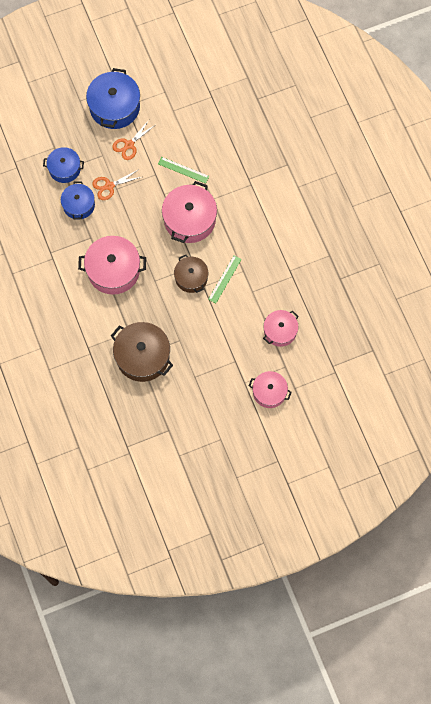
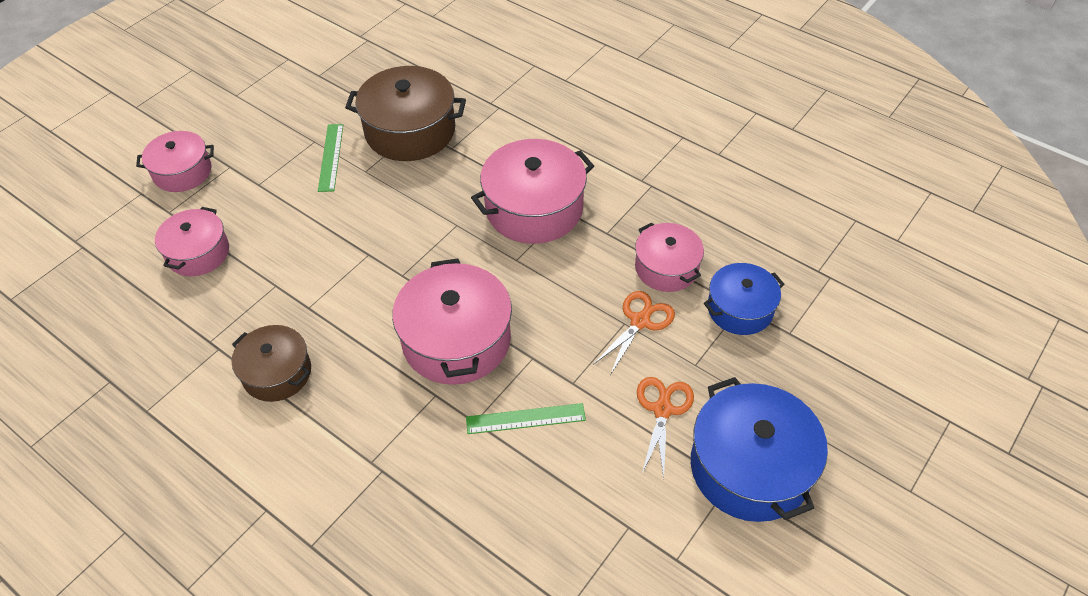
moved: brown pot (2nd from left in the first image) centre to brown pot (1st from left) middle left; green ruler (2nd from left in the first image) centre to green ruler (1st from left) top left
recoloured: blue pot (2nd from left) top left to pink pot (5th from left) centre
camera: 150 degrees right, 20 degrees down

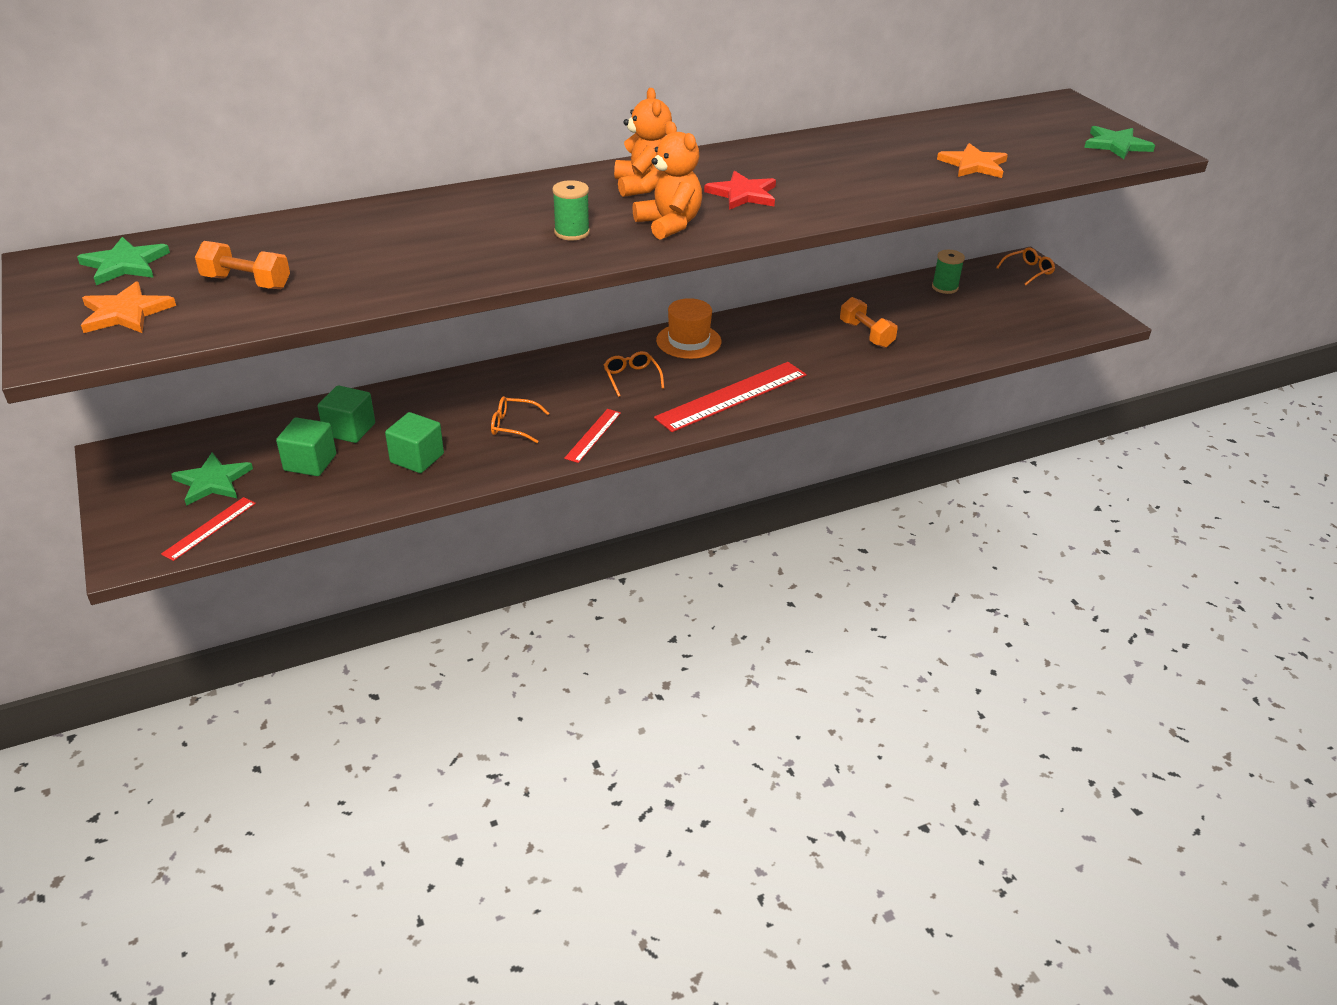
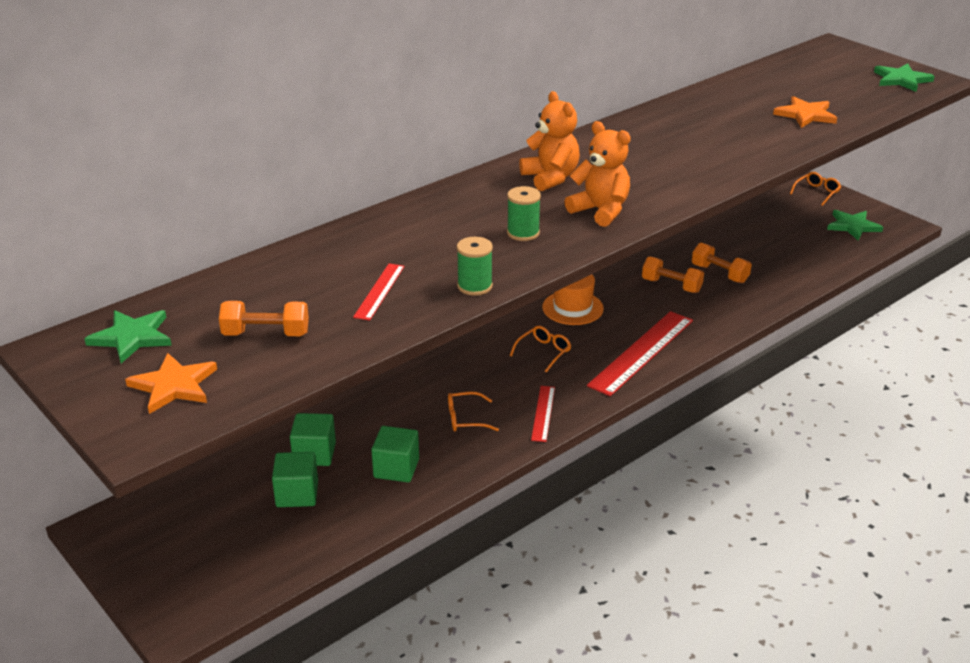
removed: red star top centre
added: orange dumbbell (2nd from left) middle right
moved: red ruler (1st from left) middle left to centre; green spool (2nd from left in the first image) top right to green spool (1st from left) centre; green star (2nd from left) middle left to middle right
turned: orange glasses (2nd from left) centre = centre 75 degrees clockwise
camera: 15 degrees left, 5 degrees down

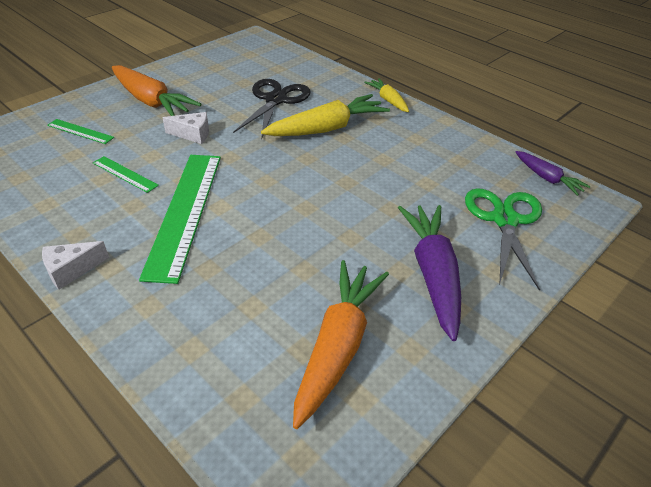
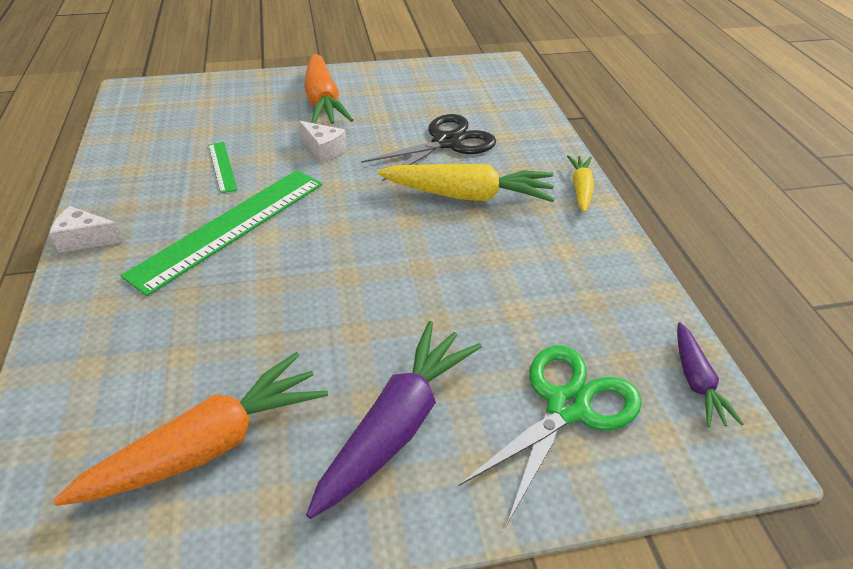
removed: green ruler (1st from left) top left
camera: 35 degrees right, 0 degrees up

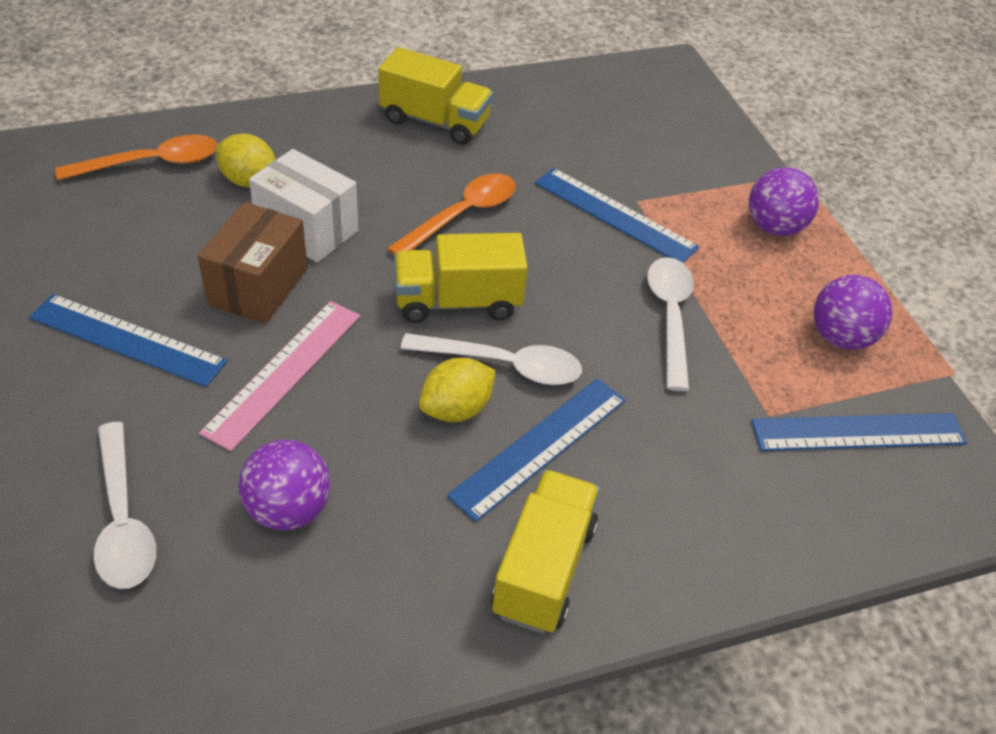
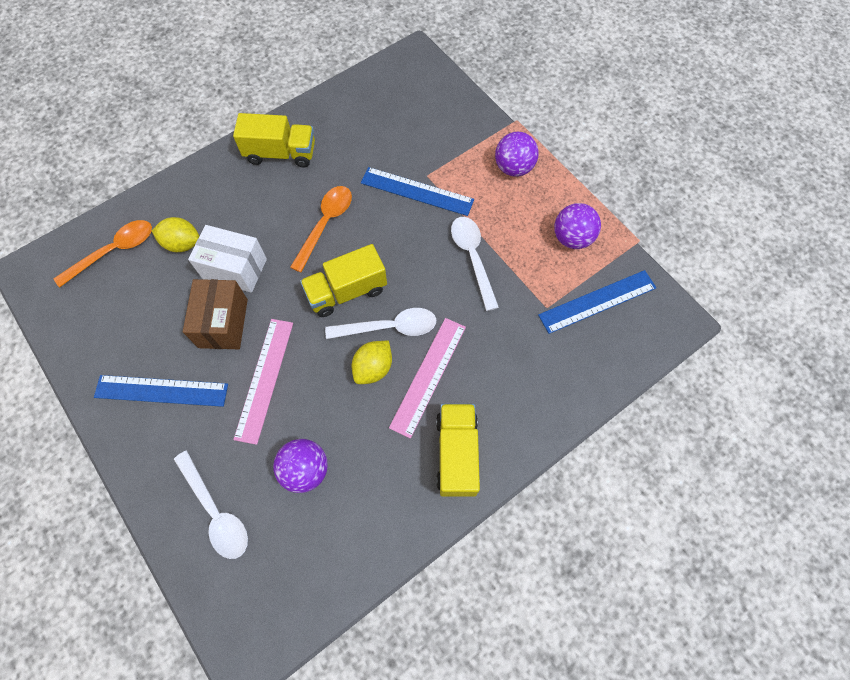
recoloured: blue ruler (2nd from left) centre to pink ruler (2nd from left) centre
camera: 15 degrees left, 20 degrees up

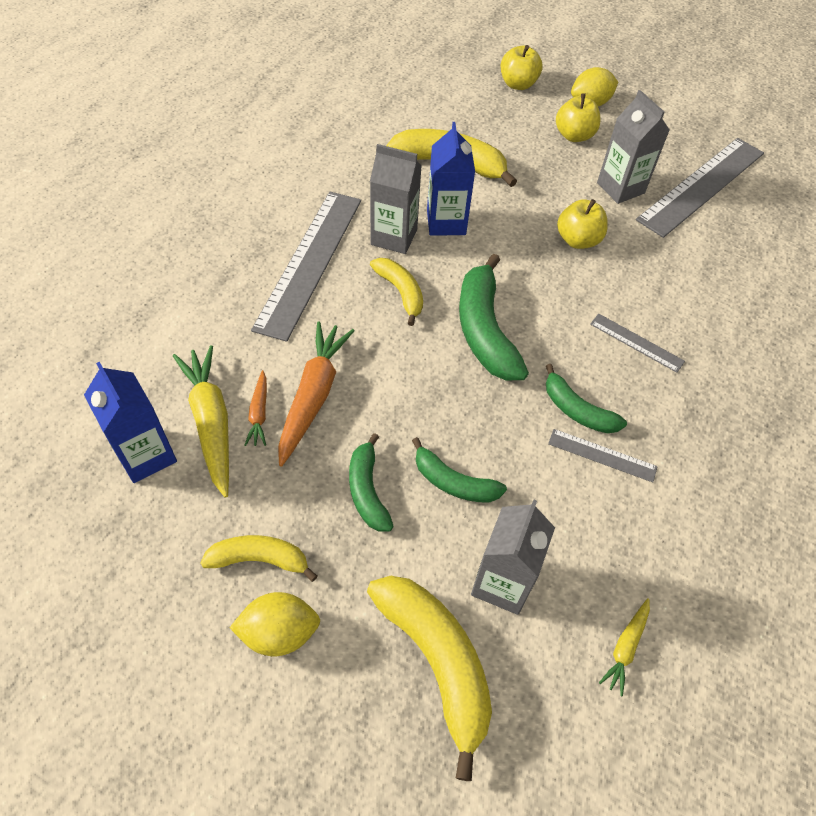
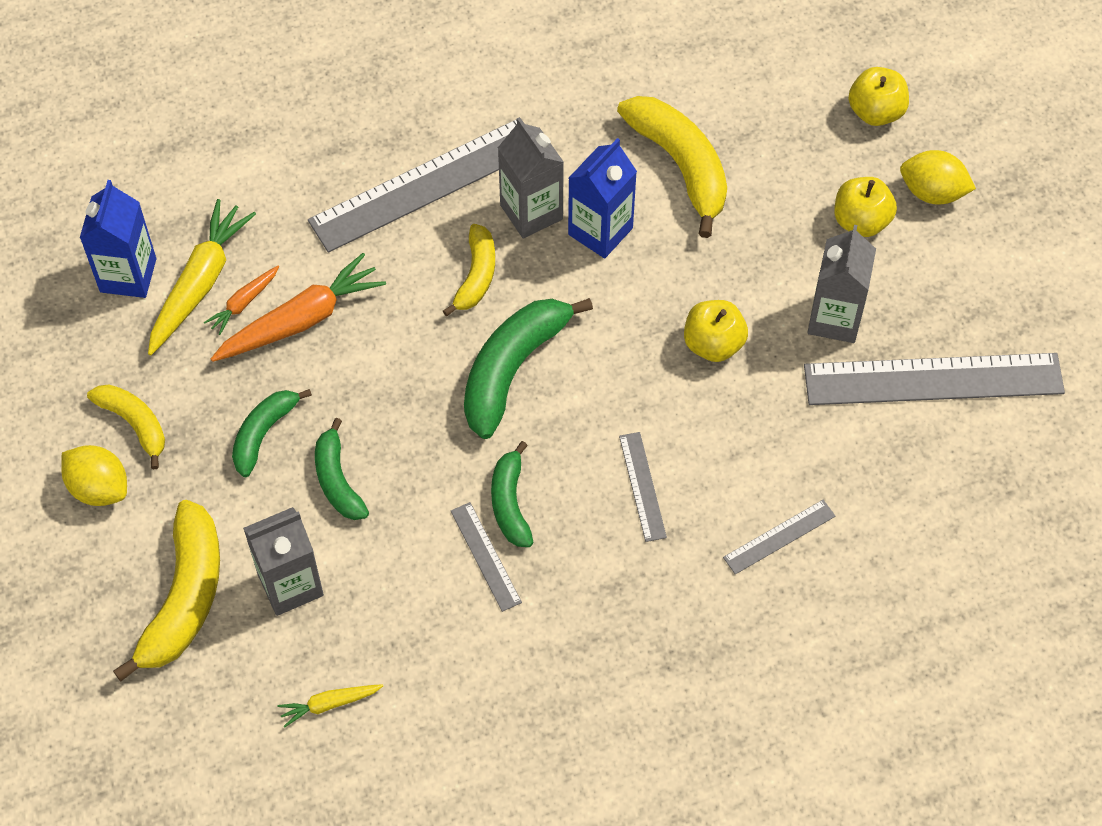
added: grey ruler (4th from left) middle right
camera: 45 degrees right, 5 degrees up

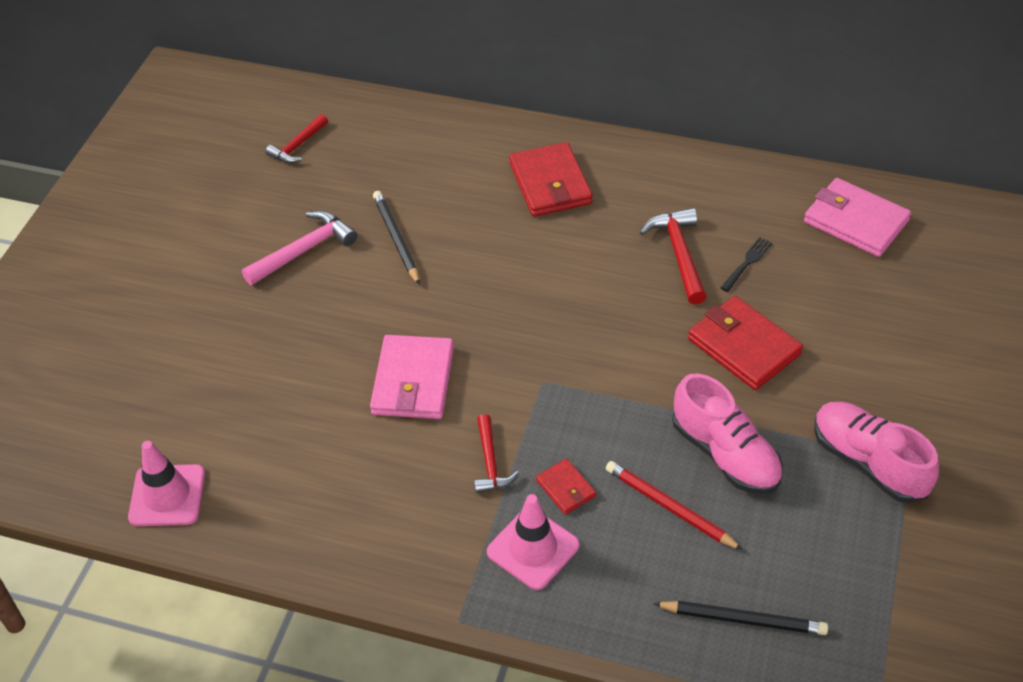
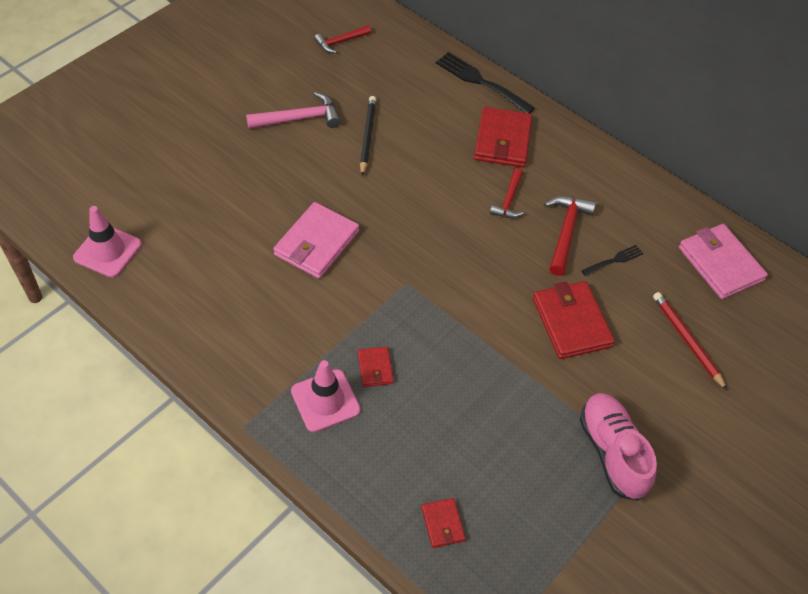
removed: pink shoe (1st from left) middle right
added: black fork (1st from left) top centre
moved: red hammer (2nd from left) centre to top centre; red pencil bottom centre to middle right
replaced: black pencil (2nd from left) bottom right to red wallet (2nd from left) bottom centre
camera: 20 degrees right, 5 degrees up

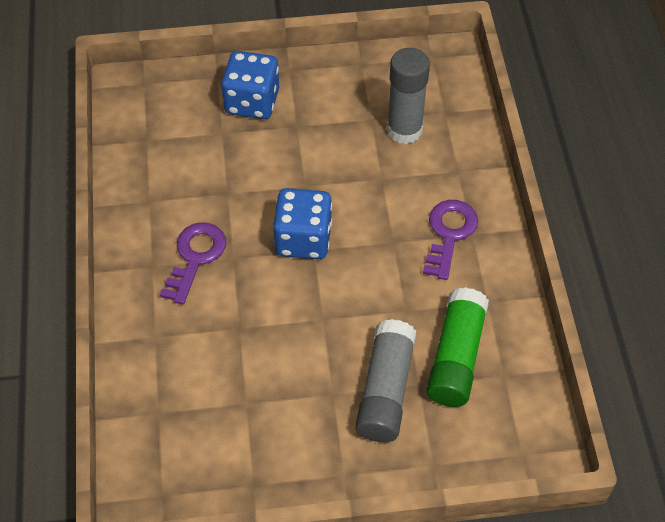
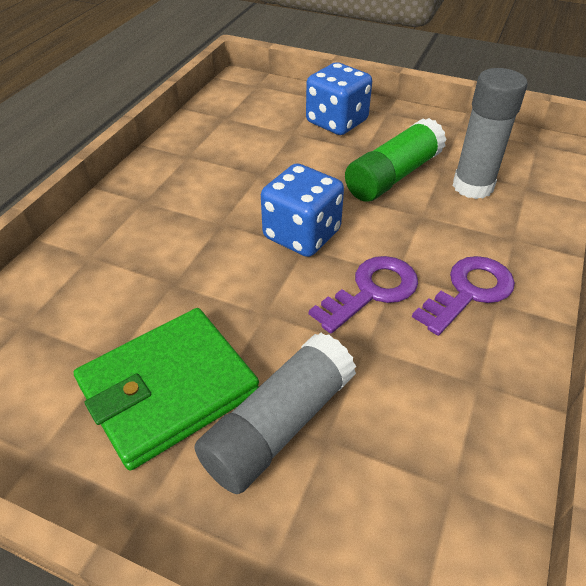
added: green wallet middle left
moved: purple key (1st from left) middle left to centre; green glue stick middle right to top right
camera: 30 degrees right, 10 degrees down

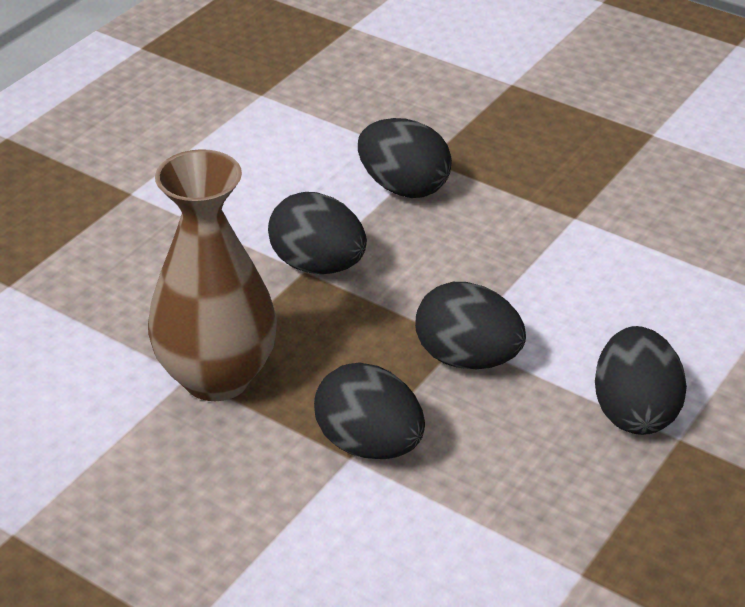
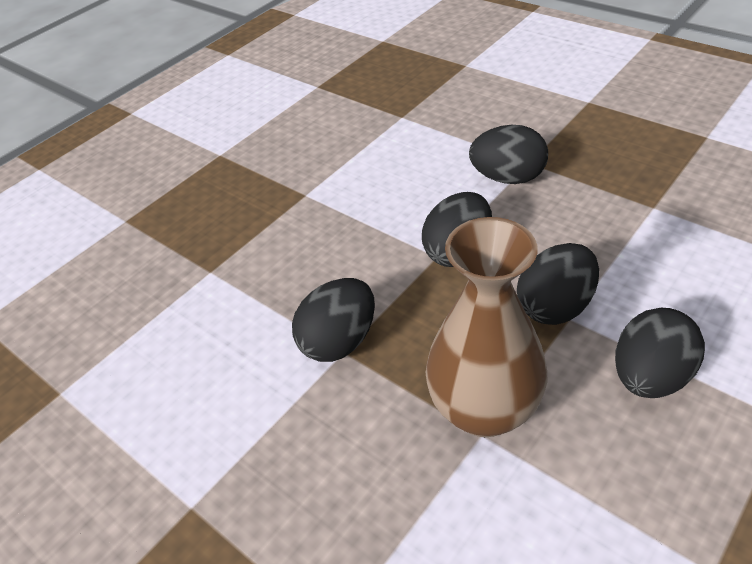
moved: black egg (3rd from left in the first image) top centre to black egg (5th from left) middle right
camera: 80 degrees left, 5 degrees up

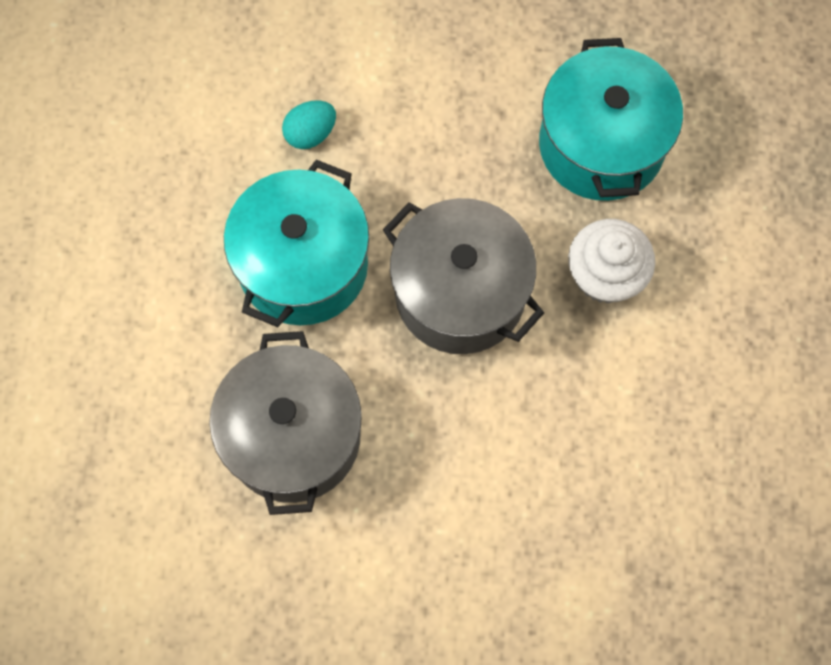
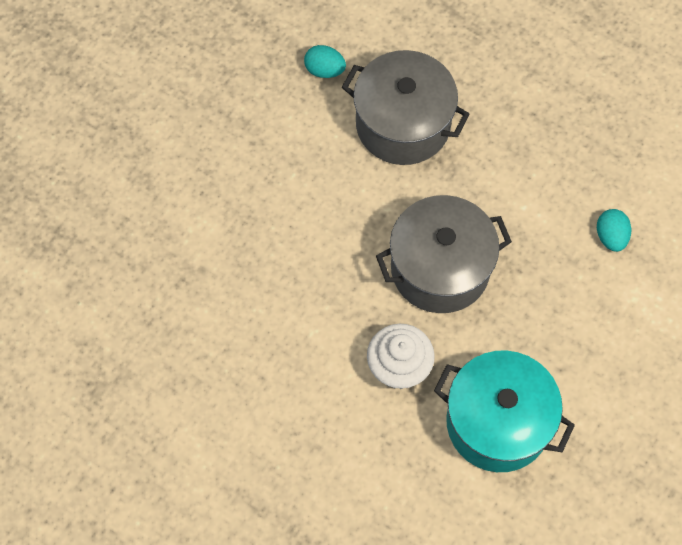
removed: turquoise pot (1st from left) centre
added: turquoise egg (1st from left) top centre
camera: 120 degrees right, 5 degrees down

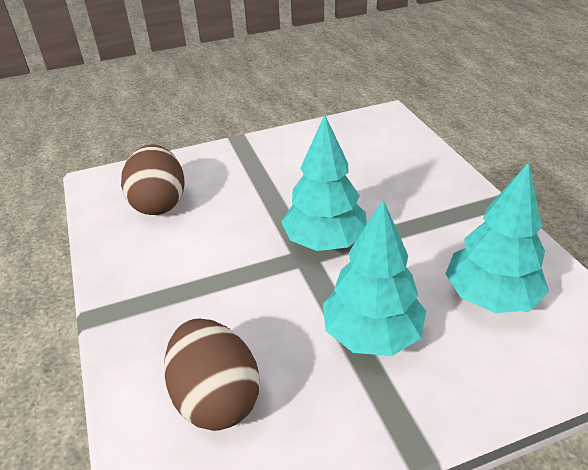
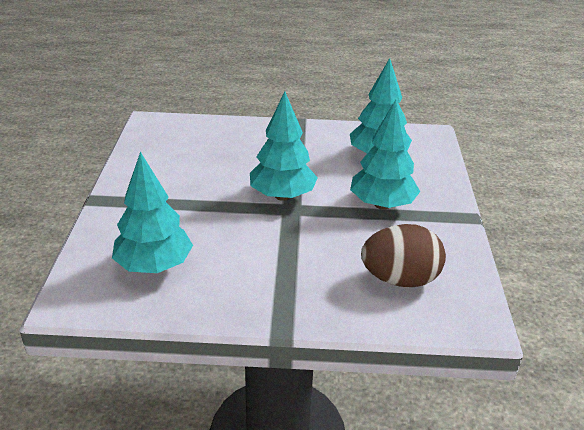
replaced: brown egg (1st from left) middle left to turquoise tree (1st from left) middle left
camera: 70 degrees left, 5 degrees down

